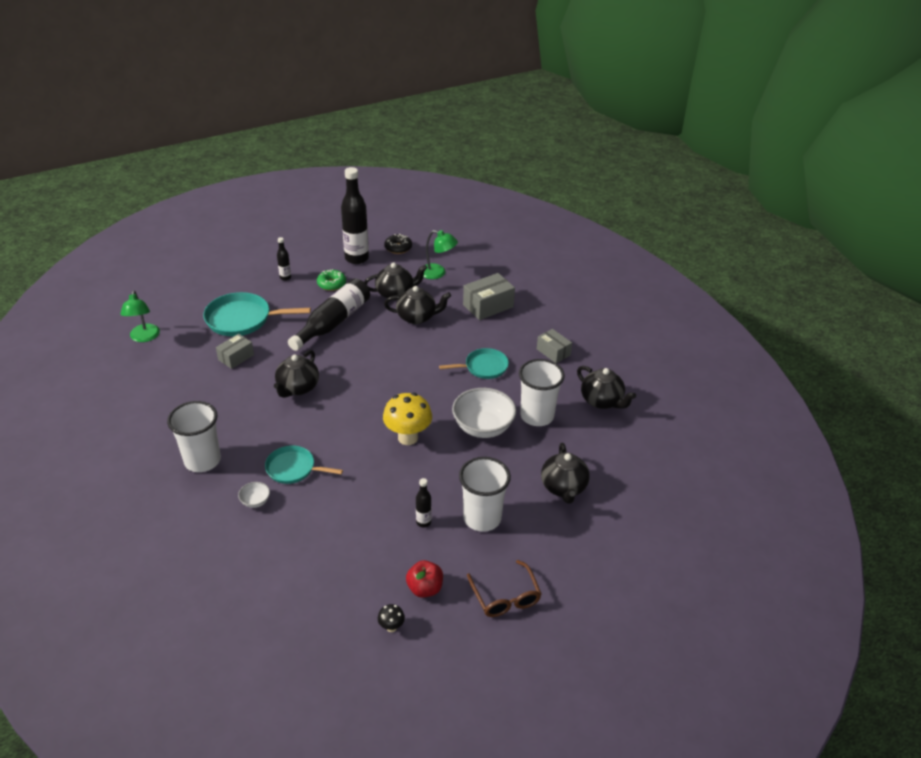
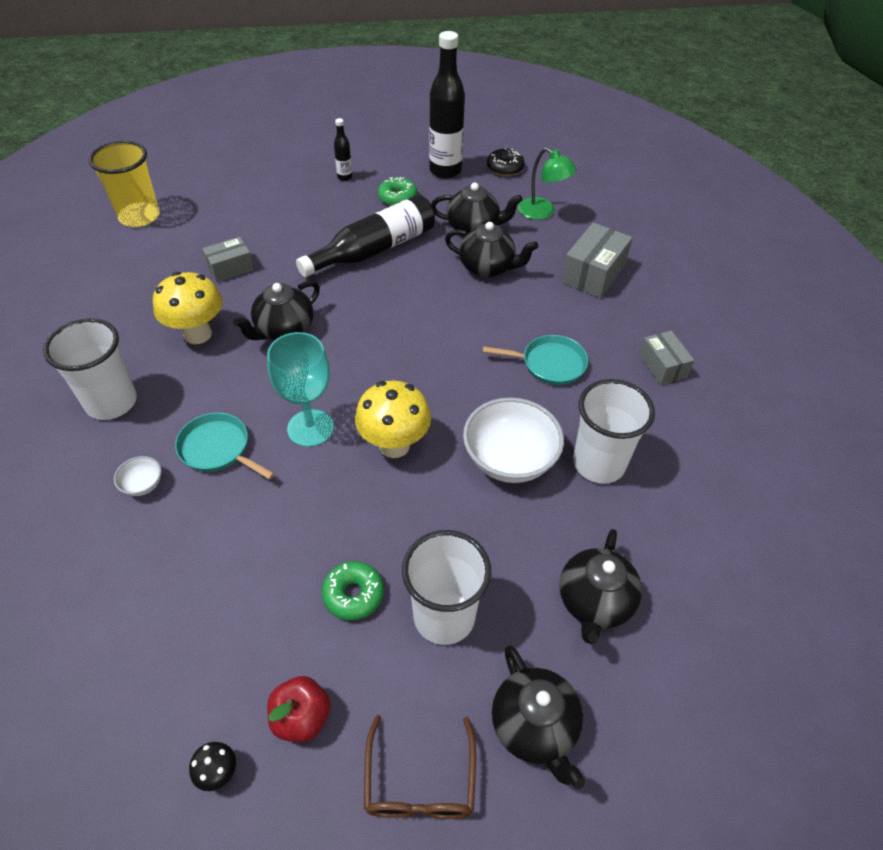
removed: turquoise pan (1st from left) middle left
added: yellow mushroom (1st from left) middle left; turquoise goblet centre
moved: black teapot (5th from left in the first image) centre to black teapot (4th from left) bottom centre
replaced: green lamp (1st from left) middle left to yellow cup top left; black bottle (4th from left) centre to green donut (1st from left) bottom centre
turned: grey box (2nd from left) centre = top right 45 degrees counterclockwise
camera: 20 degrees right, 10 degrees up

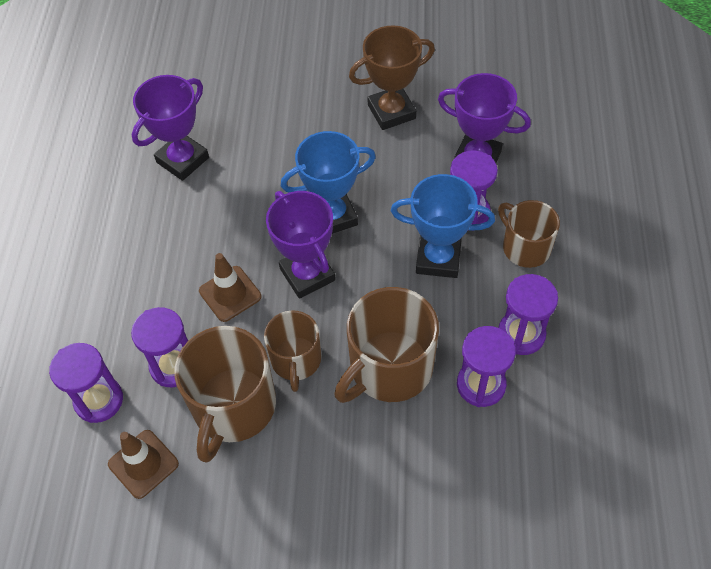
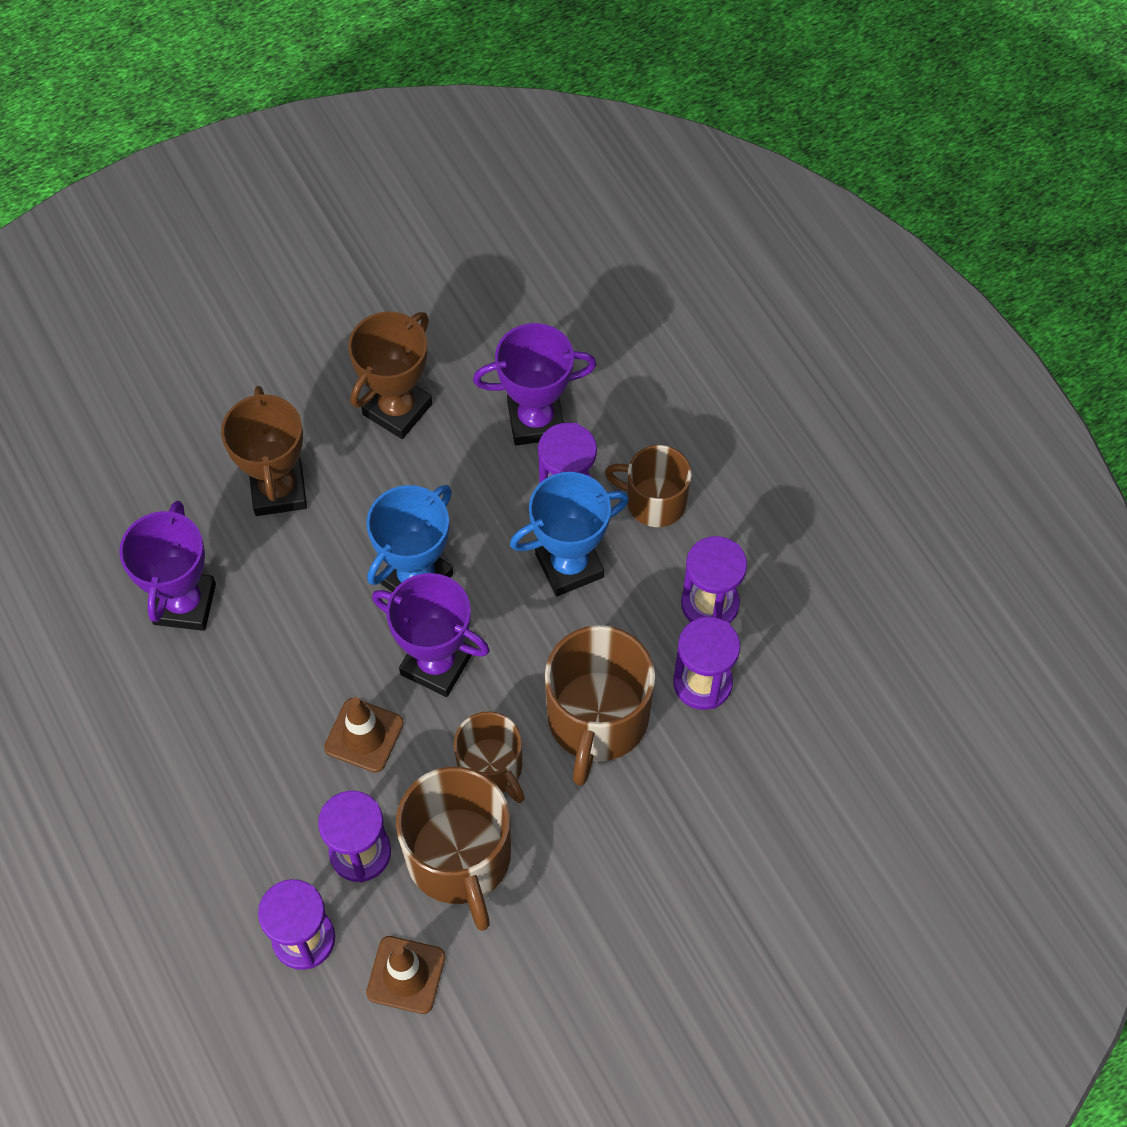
added: brown trophy (1st from left) middle left
camera: 35 degrees left, 5 degrees up

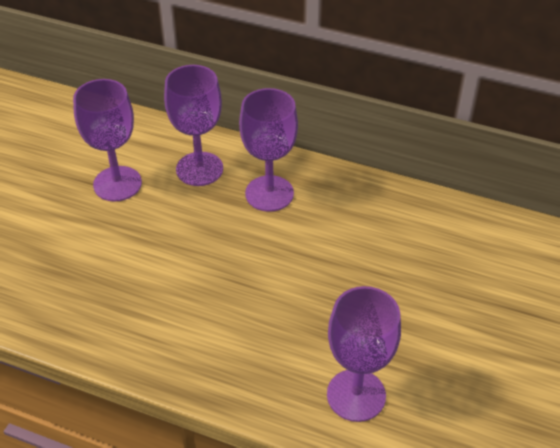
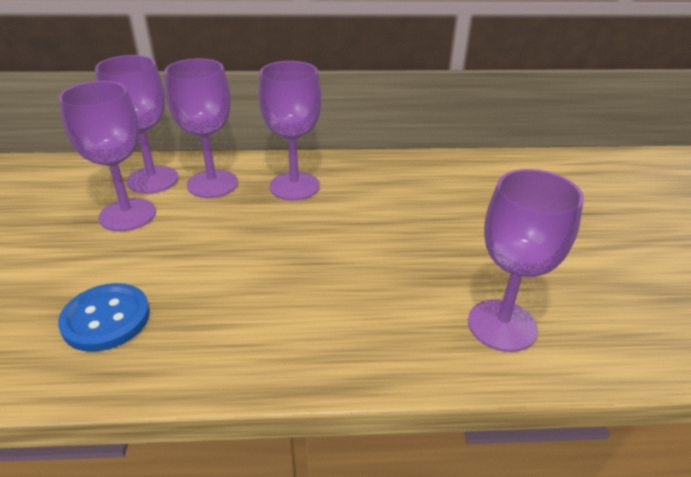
added: blue button middle left; purple goblet (2nd from left) top left
camera: 25 degrees left, 10 degrees down

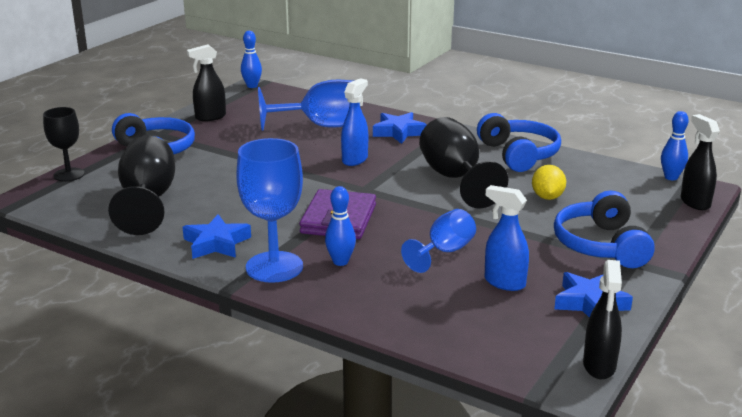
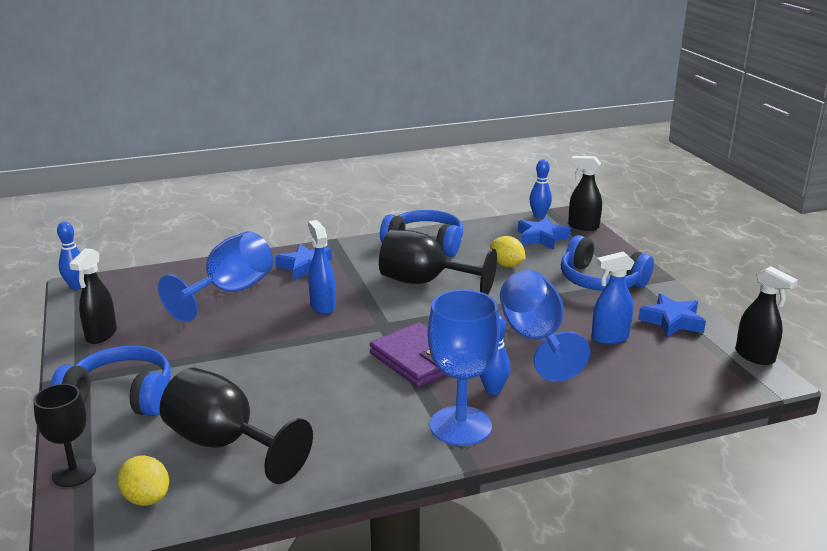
added: yellow lemon (1st from left) bottom left
moved: blue star (1st from left in the first image) middle left to blue star (2nd from left) centre
resized: blue goblet (3rd from left) centre = centre x1.60
camera: 50 degrees left, 0 degrees up

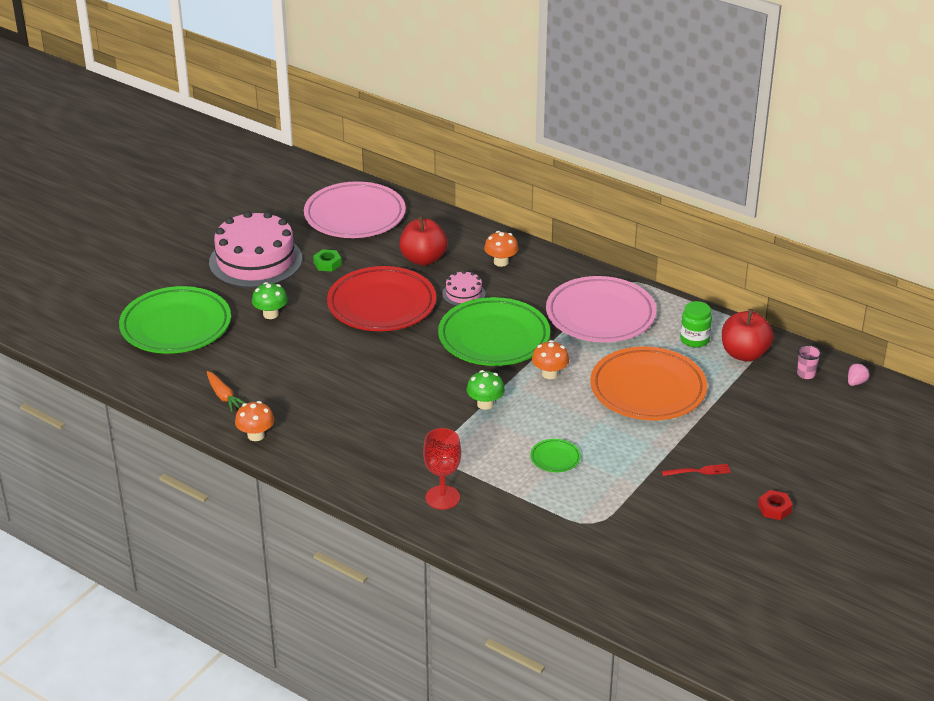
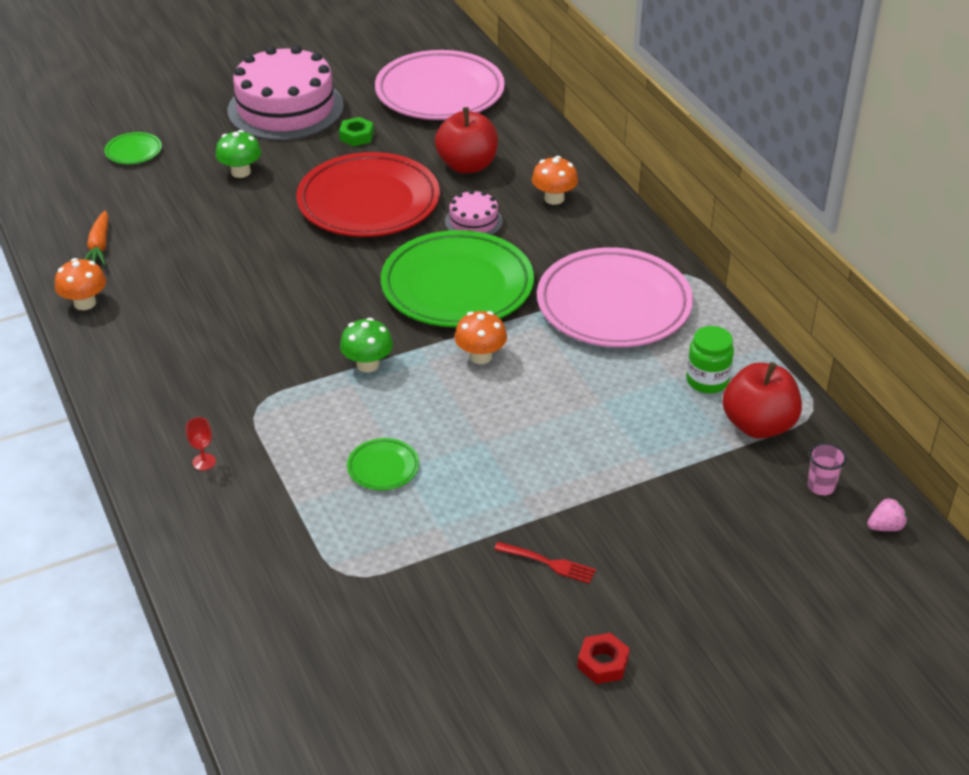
removed: orange plate middle right
resized: green plate (1st from left) middle left = top left x0.41; red goblet bottom centre = middle left x0.48
camera: 30 degrees right, 5 degrees up

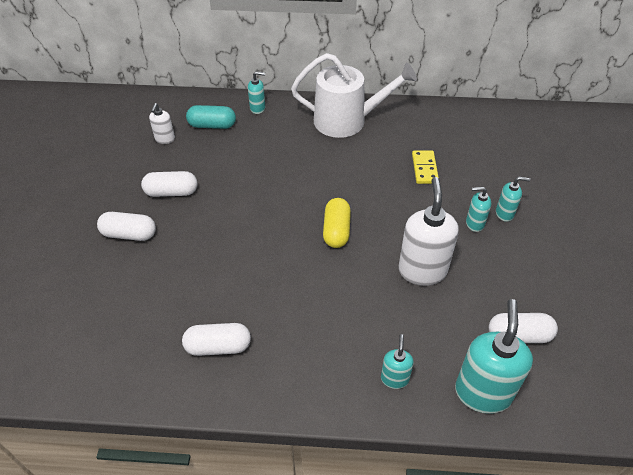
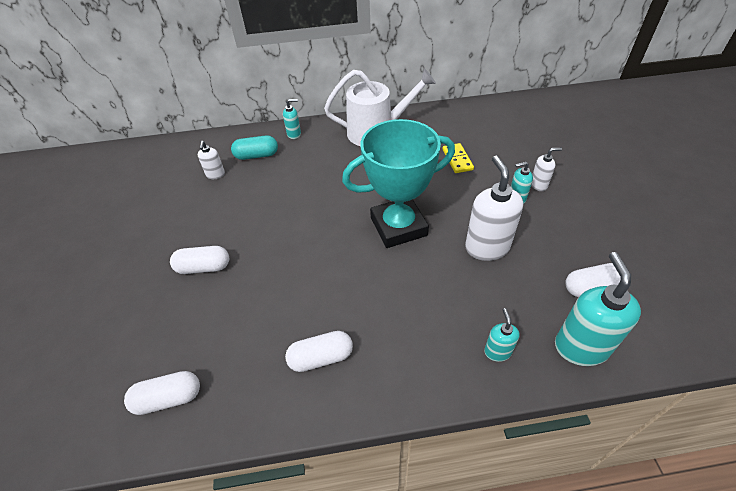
moved: white capsule (2nd from left in the first image) middle left to white capsule (1st from left) bottom left
replaced: yellow capsule centre to turquoise trophy centre
recoloured: turquoise soap dispenser (5th from left) middle right to white soap dispenser (3rd from left) middle right
camera: 10 degrees left, 0 degrees up

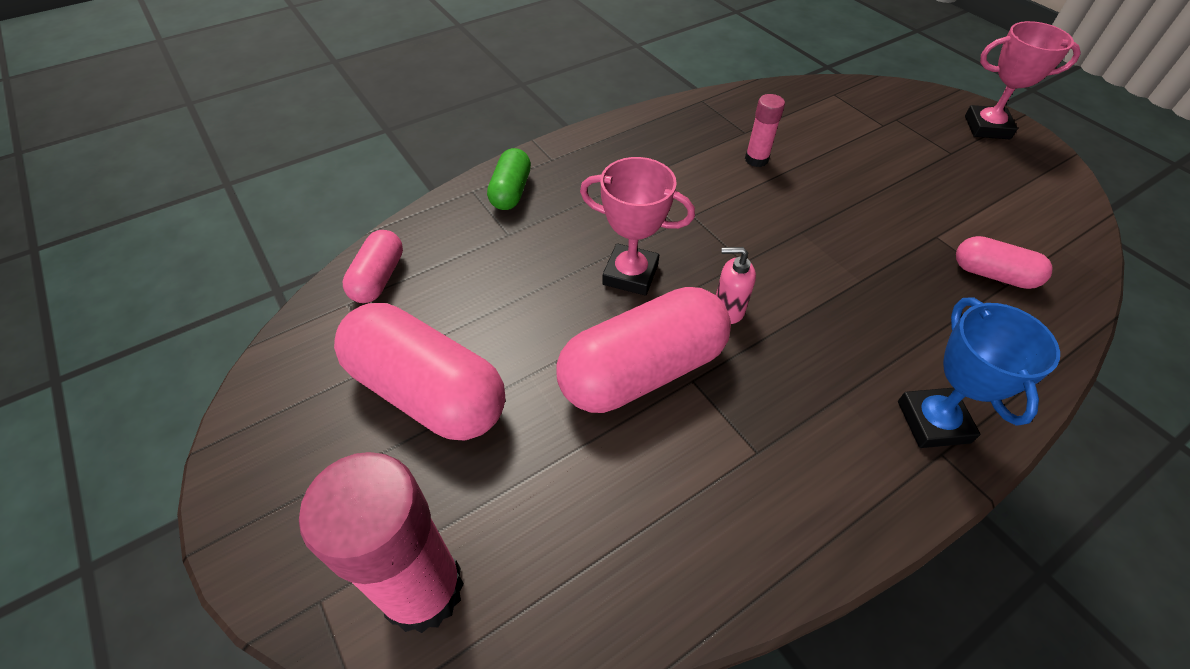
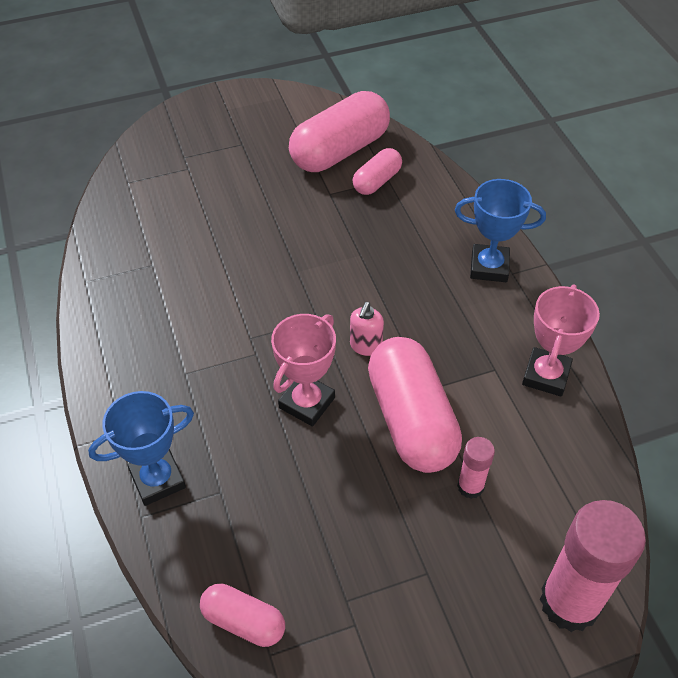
moved: pink capsule (2nd from left) centre to top centre; pink glue stick (2nd from left in the first image) top centre to pink glue stick (1st from left) bottom right; pink trophy (2nd from left) top right to middle right
replaced: green capsule top centre to blue trophy (1st from left) middle left
camera: 75 degrees left, 0 degrees up

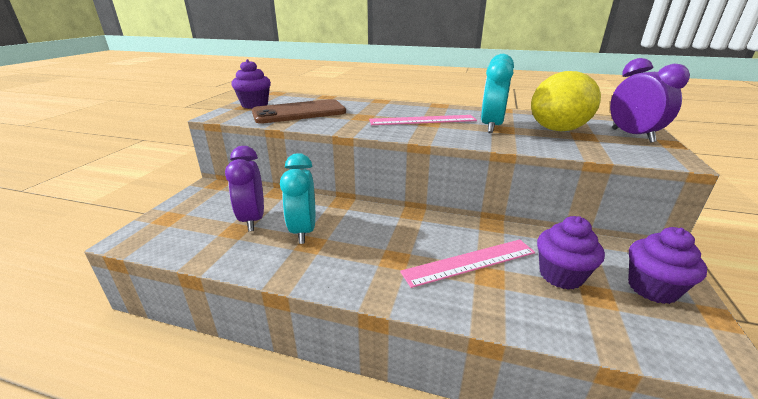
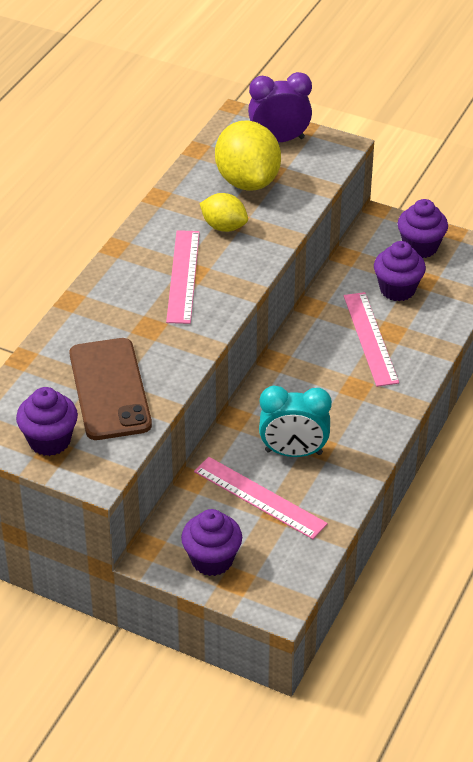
added: purple cupcake (2nd from left) bottom centre
replaced: purple clock (1st from left) middle left to pink ruler (2nd from left) centre; turquoise clock (2nd from left) top centre to yellow lemon (1st from left) top centre
camera: 80 degrees left, 15 degrees up

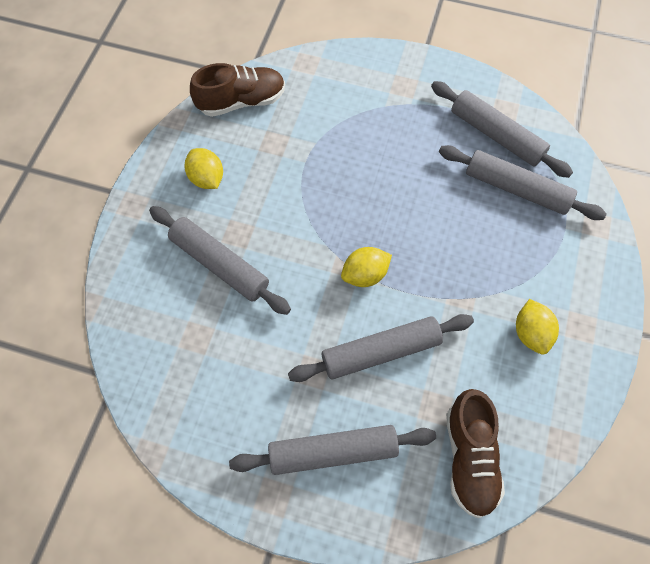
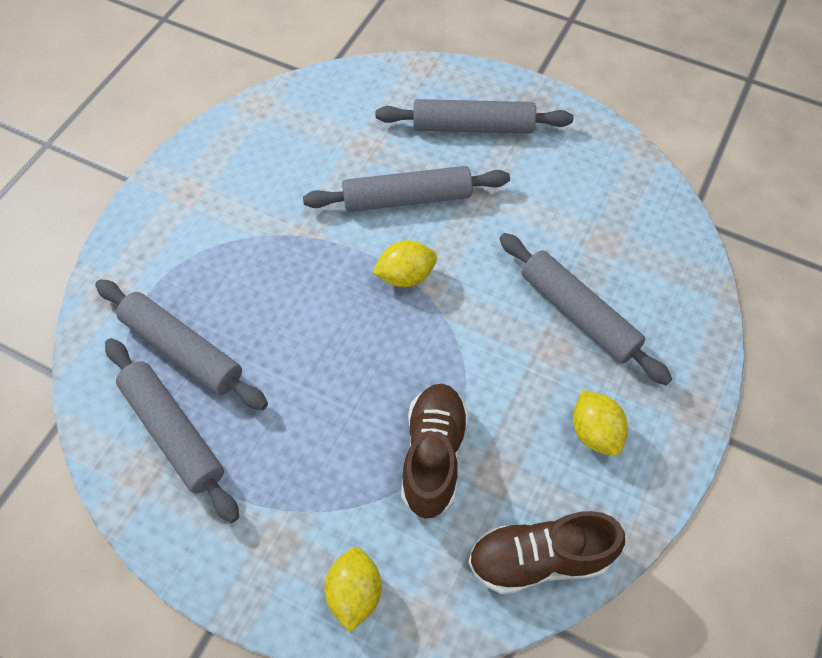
moved: yellow lemon (3rd from left in the first image) middle right to yellow lemon (1st from left) bottom centre; brown shoe (2nd from left in the first image) bottom right to brown shoe (1st from left) bottom centre
camera: 170 degrees left, 5 degrees down

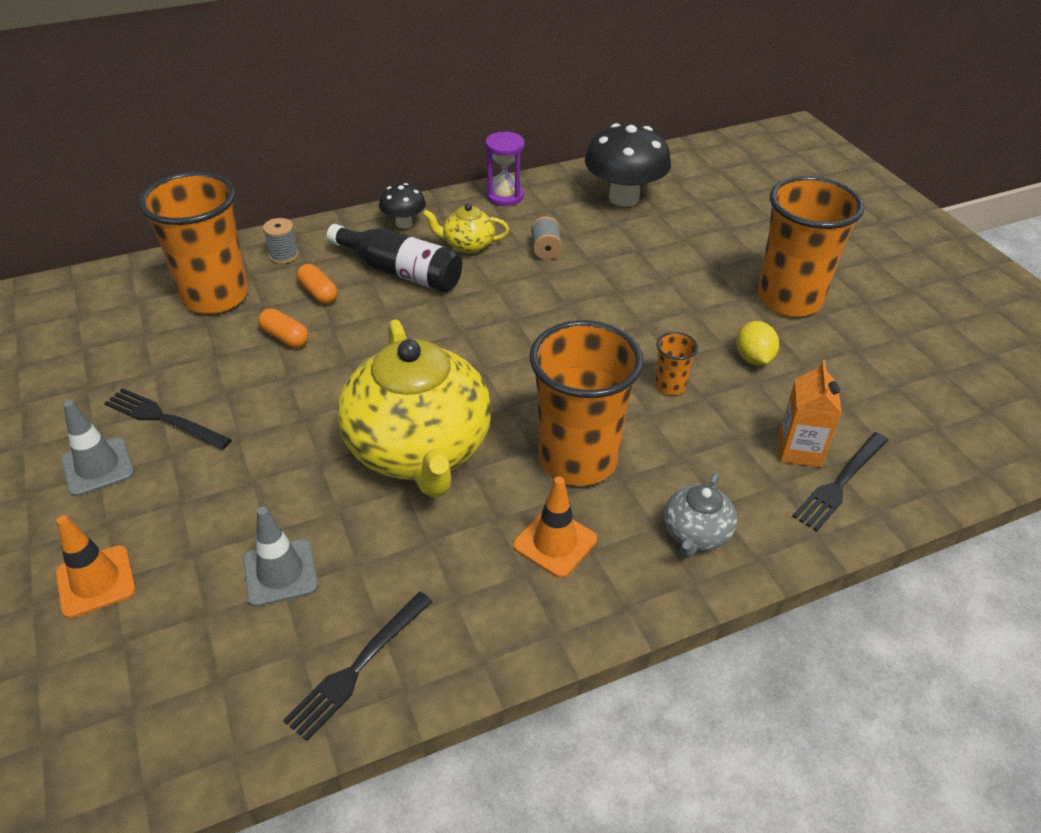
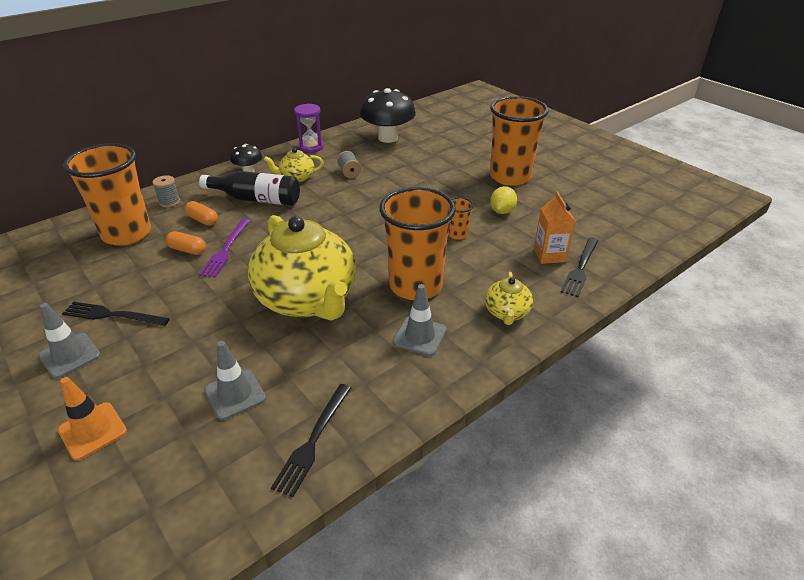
added: purple fork middle left
recoloured: orange traffic cone (2nd from left) centre to grey traffic cone (3rd from left) centre; grey teapot middle right to yellow teapot (3rd from left) centre
turned: yellow lemon middle right = centre 45 degrees clockwise
camera: 15 degrees left, 5 degrees down

